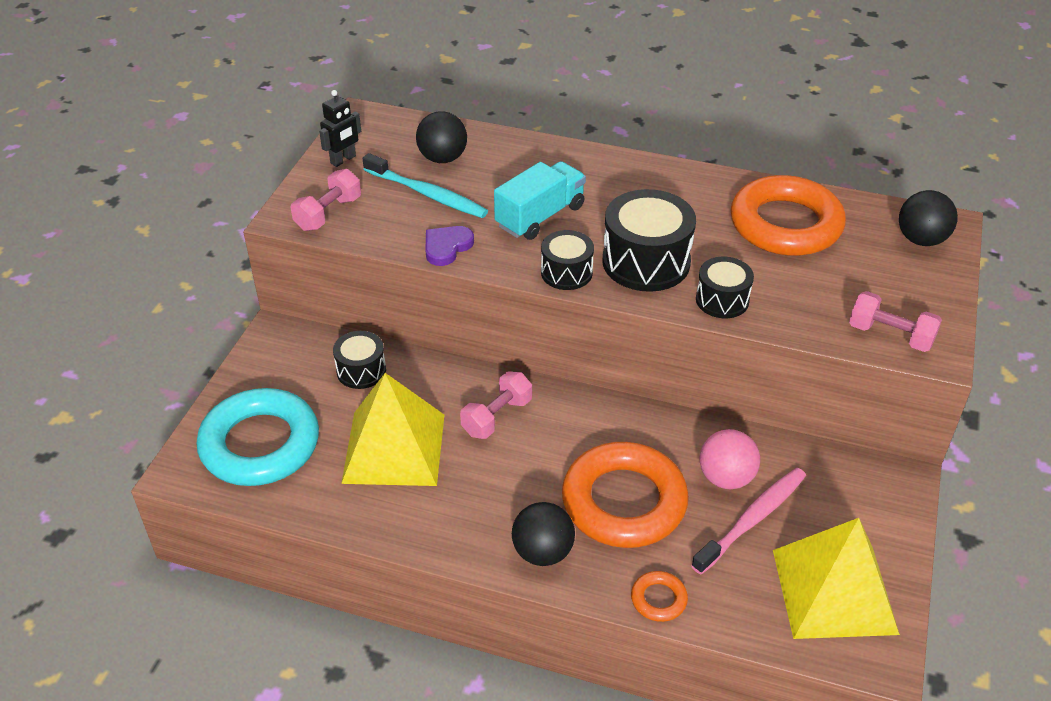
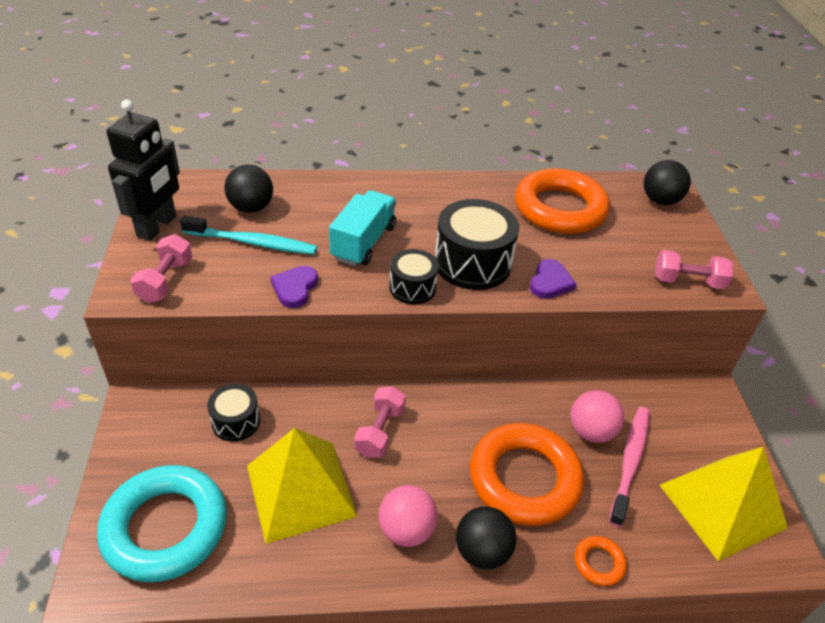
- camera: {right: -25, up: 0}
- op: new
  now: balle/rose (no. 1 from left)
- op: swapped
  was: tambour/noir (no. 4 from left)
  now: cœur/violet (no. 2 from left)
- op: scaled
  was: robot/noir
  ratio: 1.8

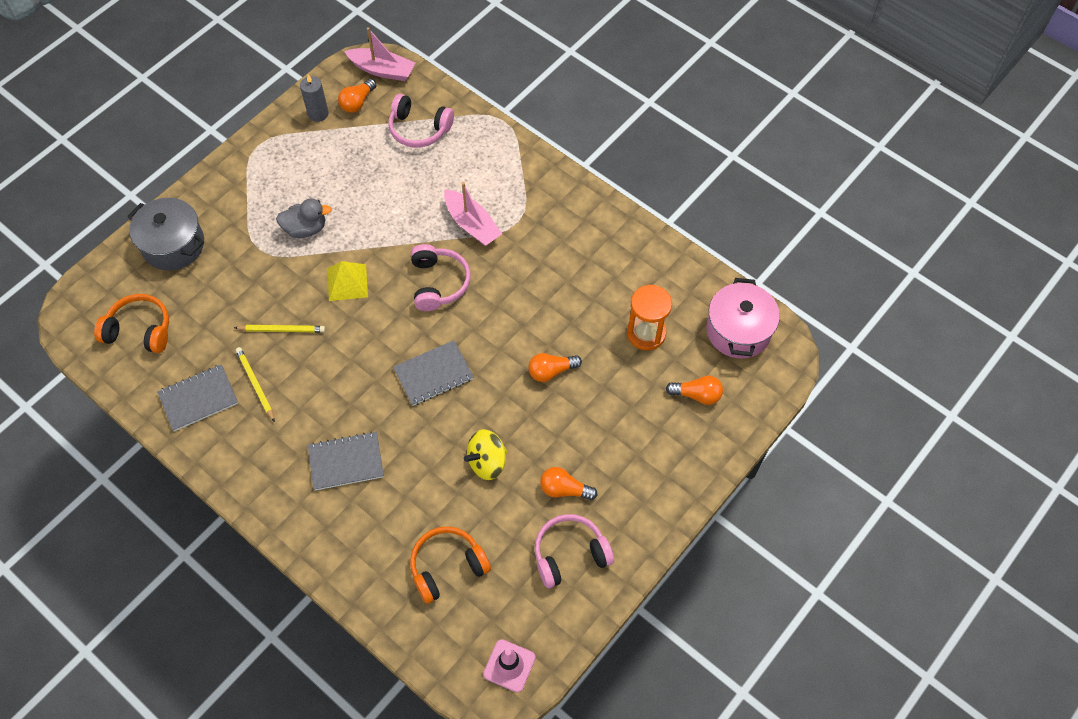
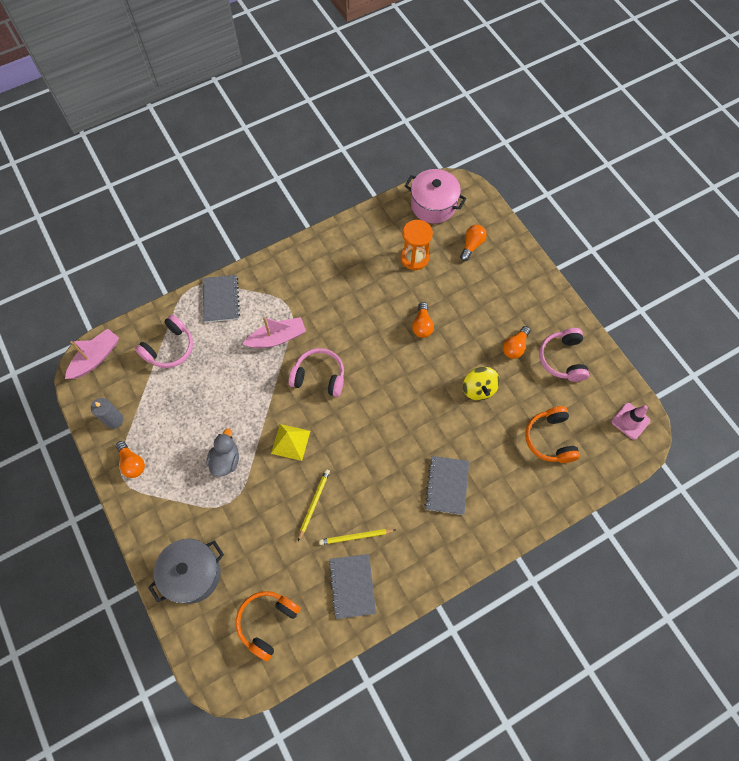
- camera: {right: -70, up: 5}
- op: shifted
  was: ampoule/orange (no. 1 from left)
- op: shifted
  was: carnet/gris (no. 3 from left in the first image)
  now: carnet/gris (no. 1 from left)

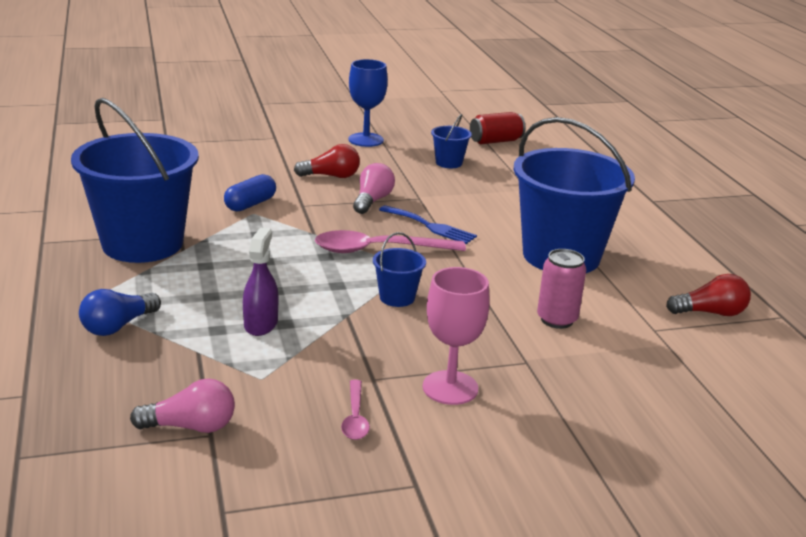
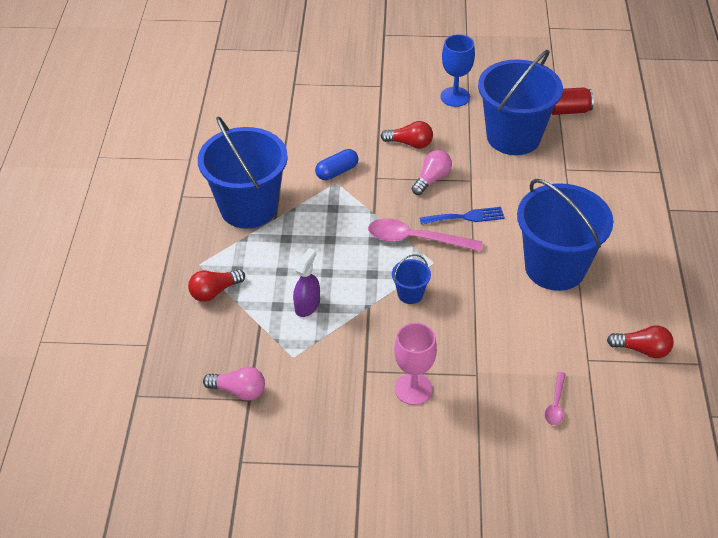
- camera: {right: 20, up: 20}
- op: gone
  was: canette/rose
- op: shifted
  was: cuillère/rose (no. 1 from left in the first image)
  now: cuillère/rose (no. 2 from left)
- op: repainted
  was: ampoule/bleu
  now: ampoule/rouge (no. 1 from left)
- op: rotated
  was: fourchette/bleu
  clockwise: -60
- op: scaled
  was: seau/bleu (no. 3 from left)
  ratio: 2.4

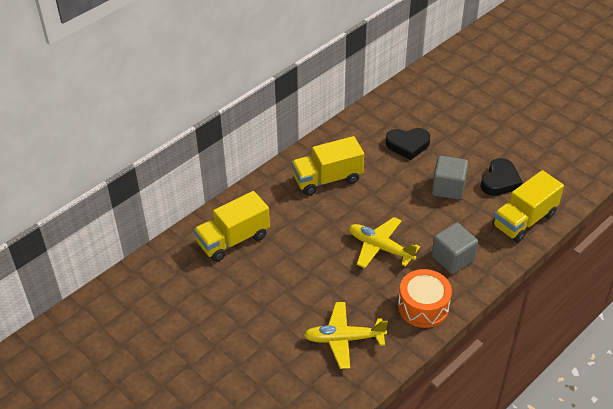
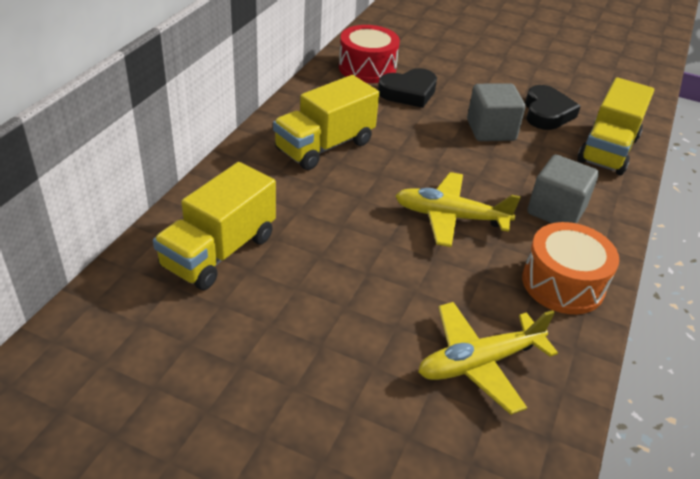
- camera: {right: -25, up: -5}
- op: new
  now: tambour/rouge

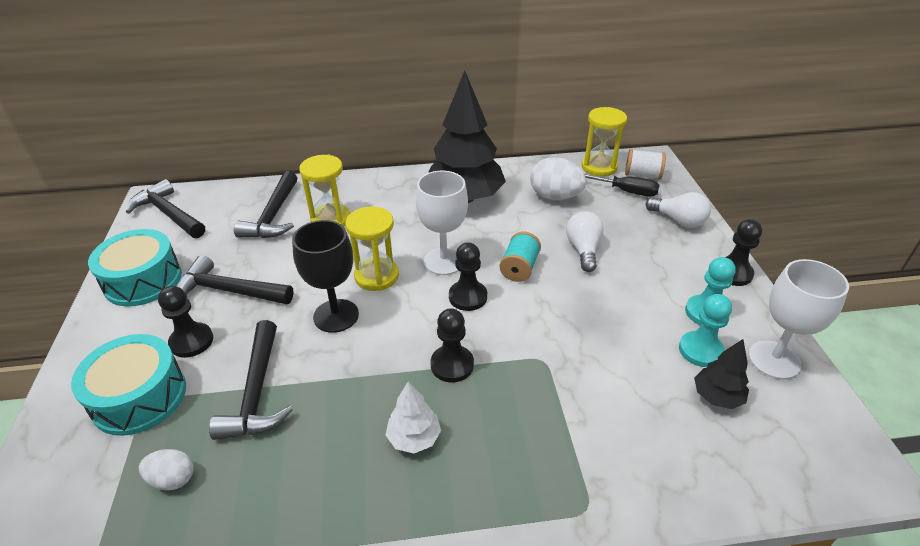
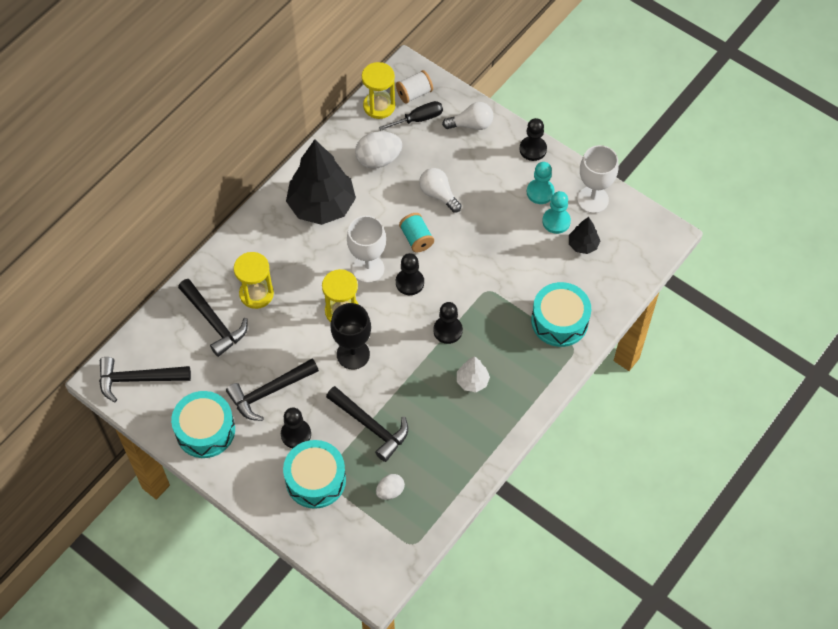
- camera: {right: -45, up: 20}
- op: new
  now: tambour/turquoise (no. 3 from left)

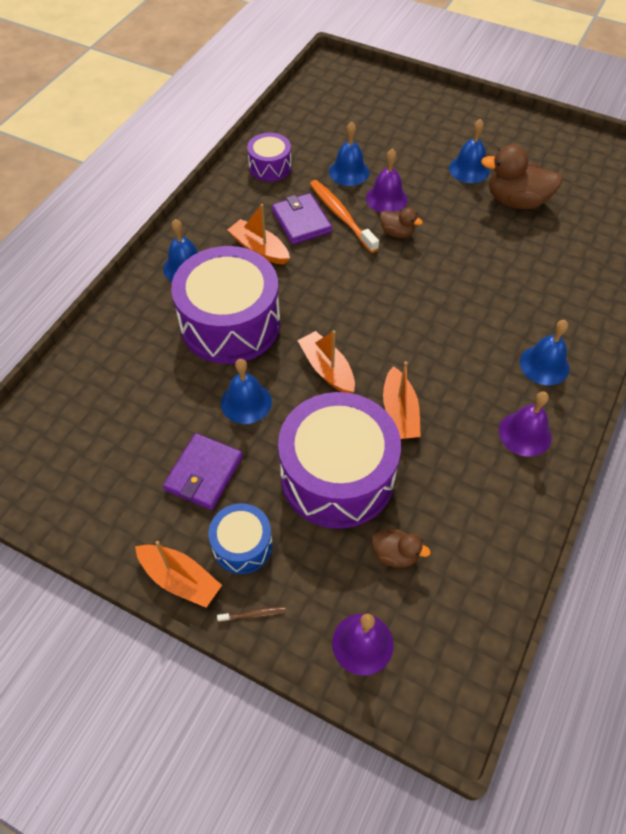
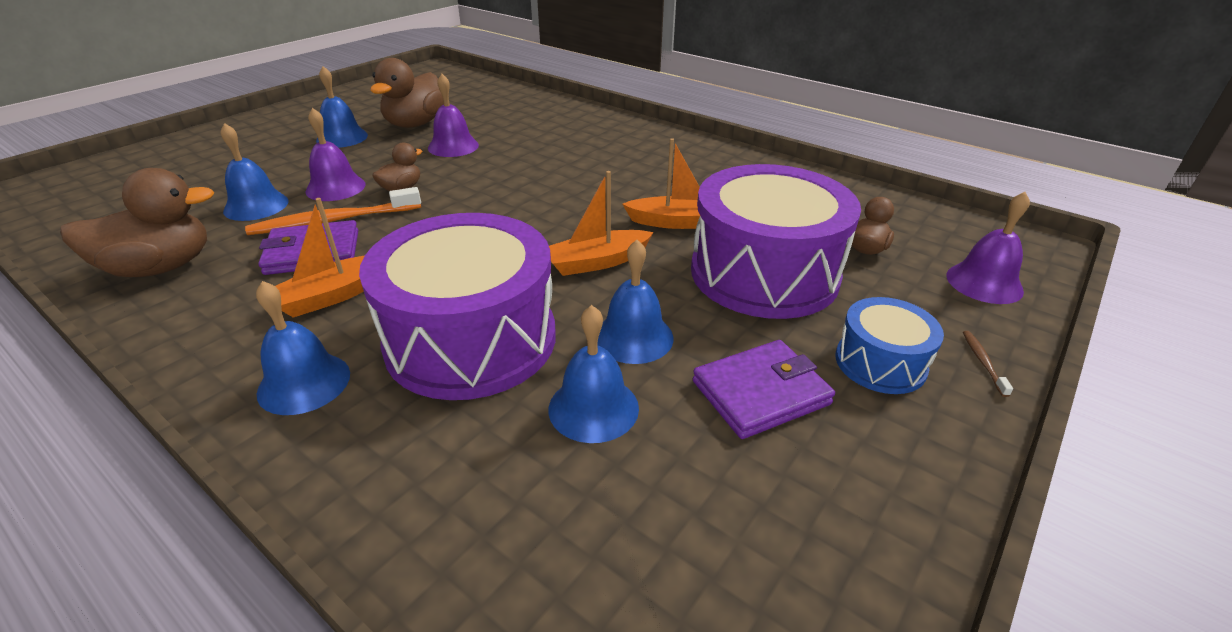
- camera: {right: -80, up: -20}
- op: gone
  was: bateau/orange (no. 1 from left)
- op: shifted
  was: cloche/violet (no. 3 from left in the first image)
  now: cloche/violet (no. 2 from left)
- op: shifted
  was: cloche/bleu (no. 5 from left in the first image)
  now: cloche/bleu (no. 4 from left)
- op: swapped
  was: tambour/violet (no. 2 from left)
  now: canard/marron (no. 1 from left)
- op: rotated
  was: portefeuille/violet (no. 1 from left in the first image)
  clockwise: -60

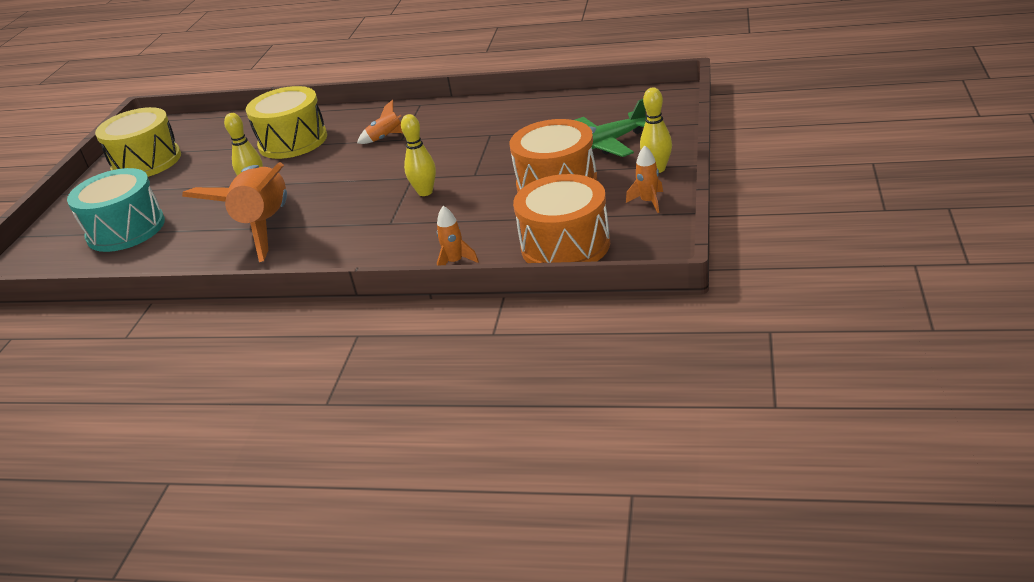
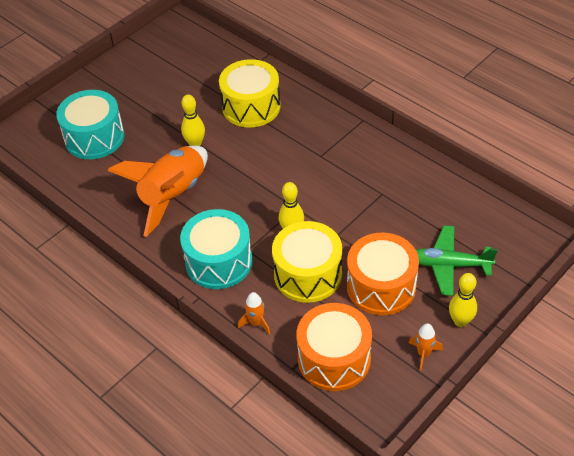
- camera: {right: 30, up: 15}
- op: gone
  was: fusée/orange (no. 2 from left)
- op: new
  now: tambour/turquoise (no. 2 from left)
- op: shifted
  was: tambour/jaune (no. 1 from left in the first image)
  now: tambour/jaune (no. 2 from left)

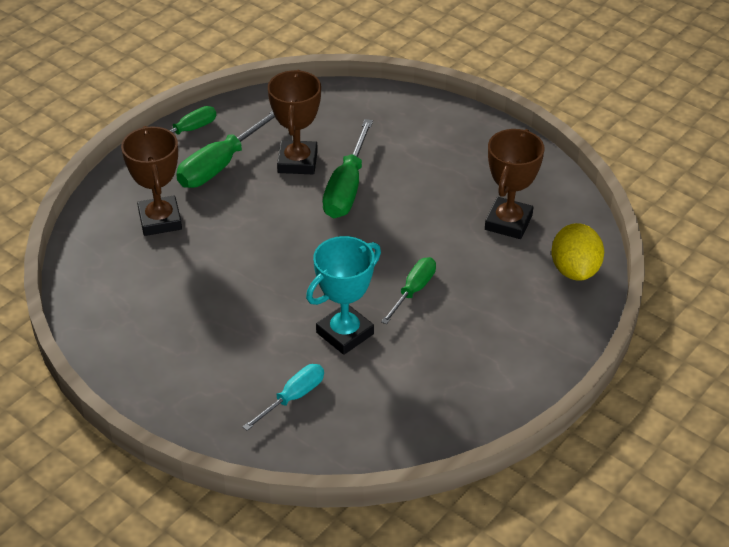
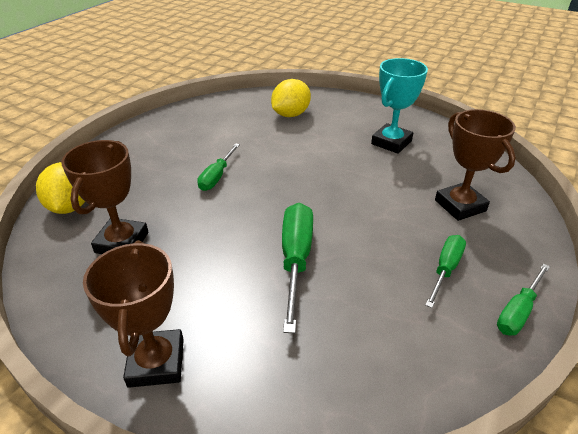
- camera: {right: 170, up: -5}
- op: shifted
  was: trophée/marron (no. 2 from left)
- op: shifted
  was: trophée/turquoise
- op: swapped
  was: tournevis/turquoise
  now: citron/jaune (no. 2 from left)
- op: scaled
  was: tournevis/vert (no. 2 from left in the first image)
  ratio: 0.63

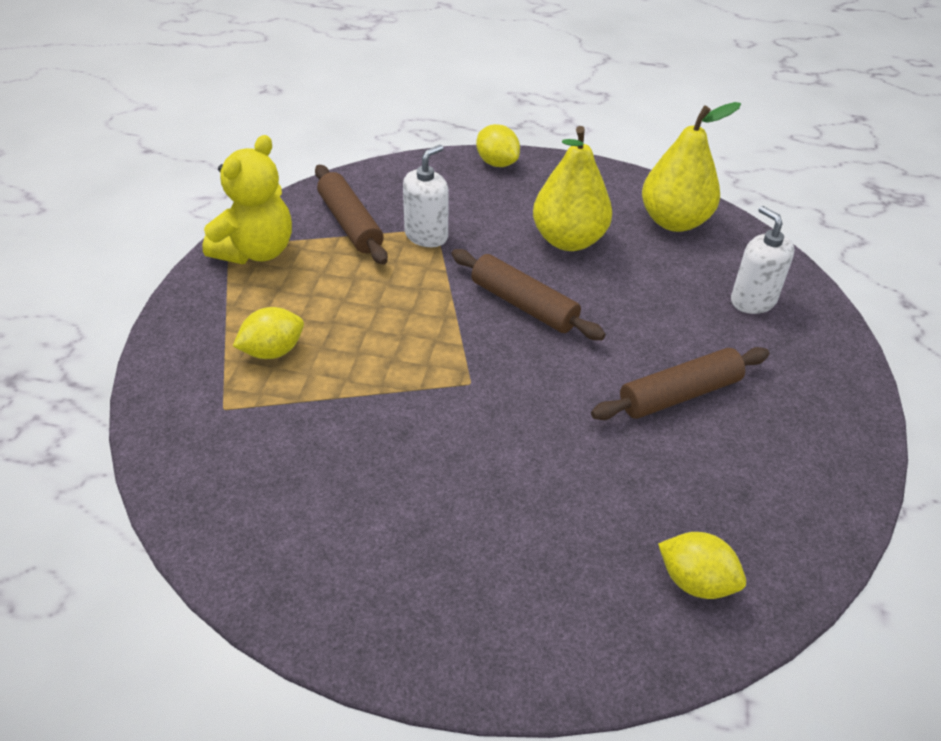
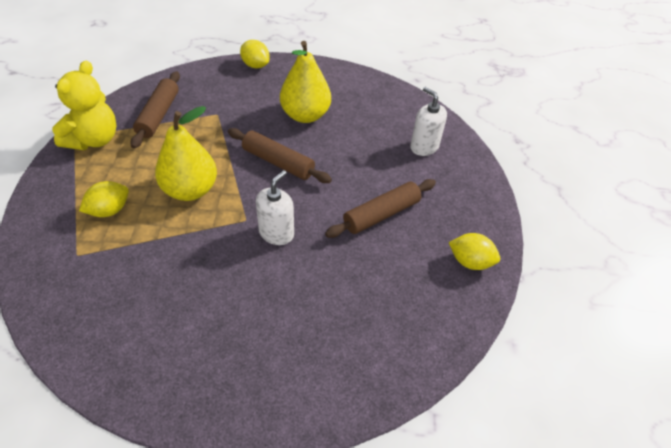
- camera: {right: -10, up: 5}
- op: shifted
  was: distributeur de savon/blanc (no. 1 from left)
- op: shifted
  was: poire/jaune (no. 2 from left in the first image)
  now: poire/jaune (no. 1 from left)
- op: shifted
  was: citron/jaune (no. 3 from left)
- op: rotated
  was: rouleau à pâtisserie/marron (no. 1 from left)
  clockwise: 45

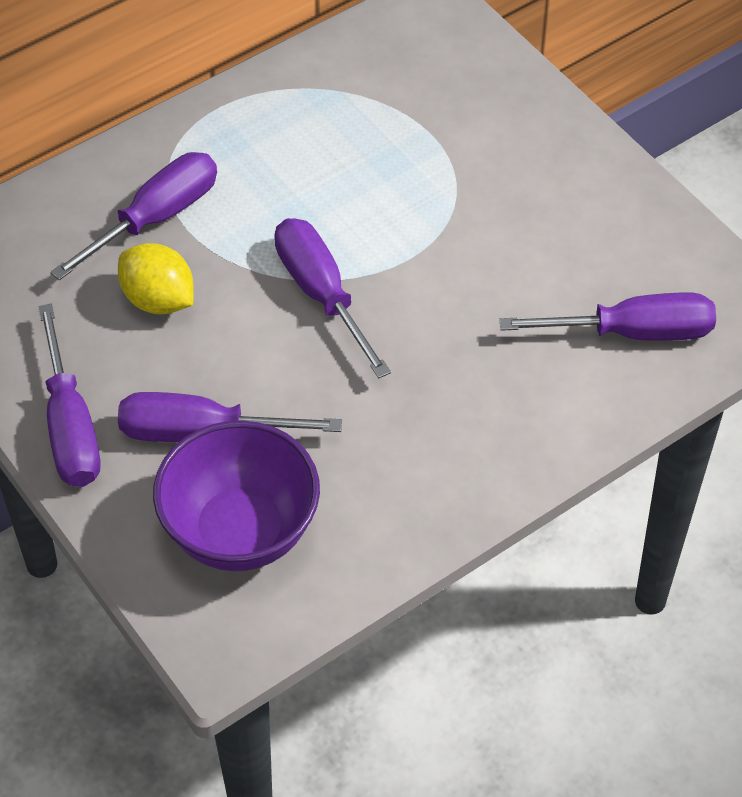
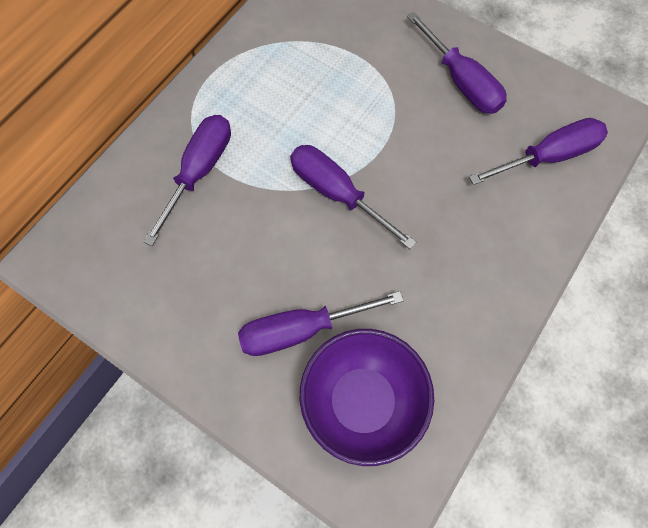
- camera: {right: -20, up: 15}
- op: gone
  was: citron/jaune
- op: shifted
  was: tournevis/violet (no. 1 from left in the first image)
  now: tournevis/violet (no. 4 from left)

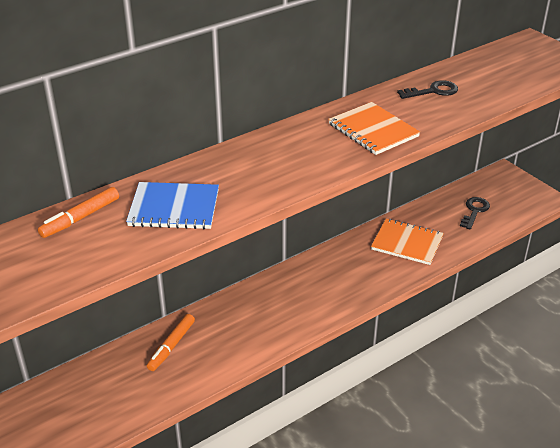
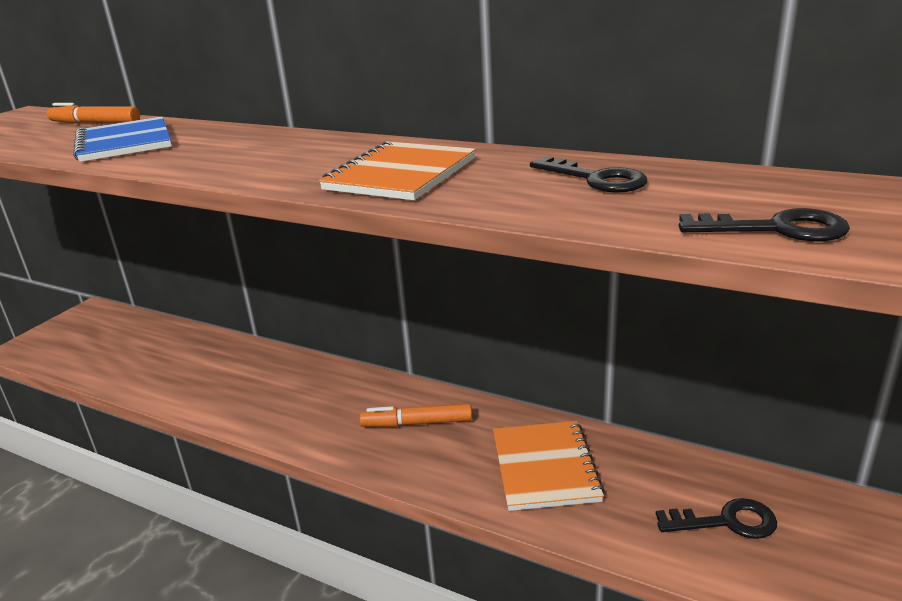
- camera: {right: 65, up: -10}
- op: new
  now: clé/noir (no. 3 from left)
- op: shifted
  was: feutre/orange (no. 2 from left)

